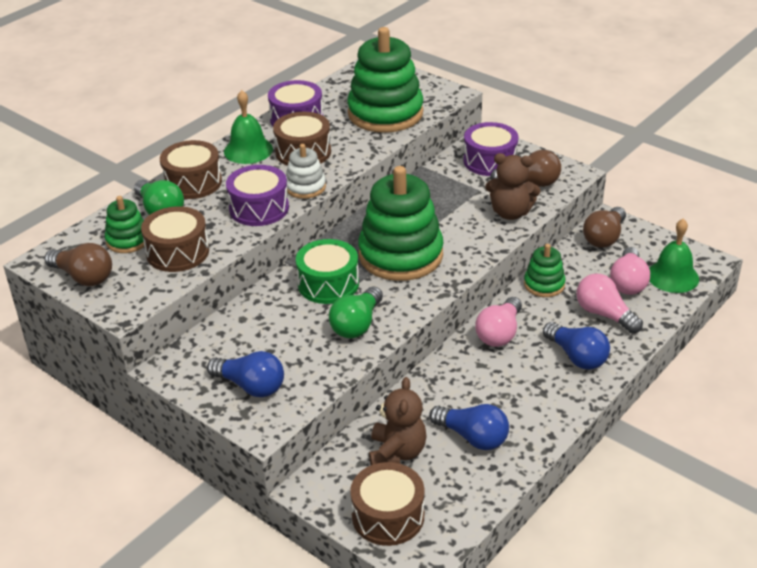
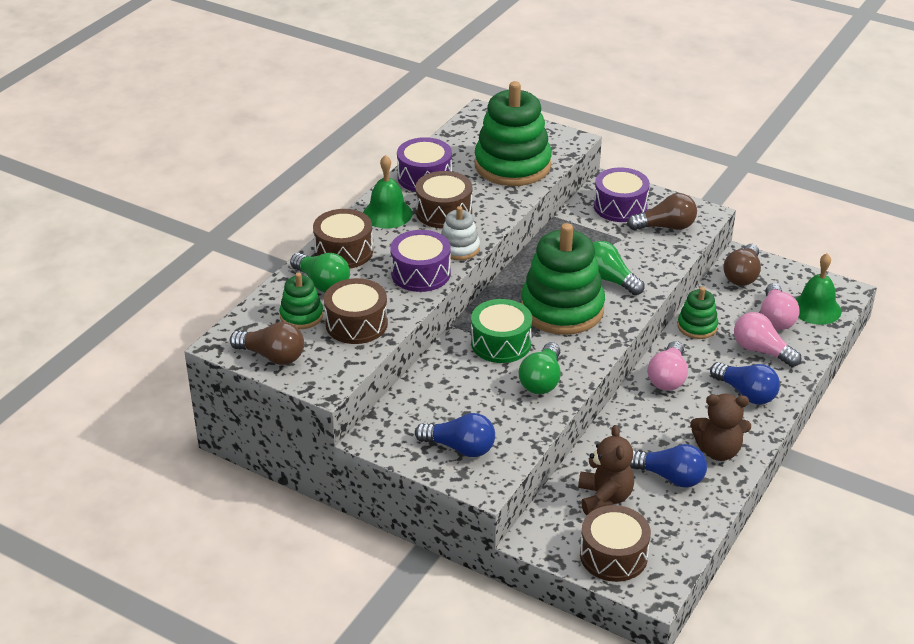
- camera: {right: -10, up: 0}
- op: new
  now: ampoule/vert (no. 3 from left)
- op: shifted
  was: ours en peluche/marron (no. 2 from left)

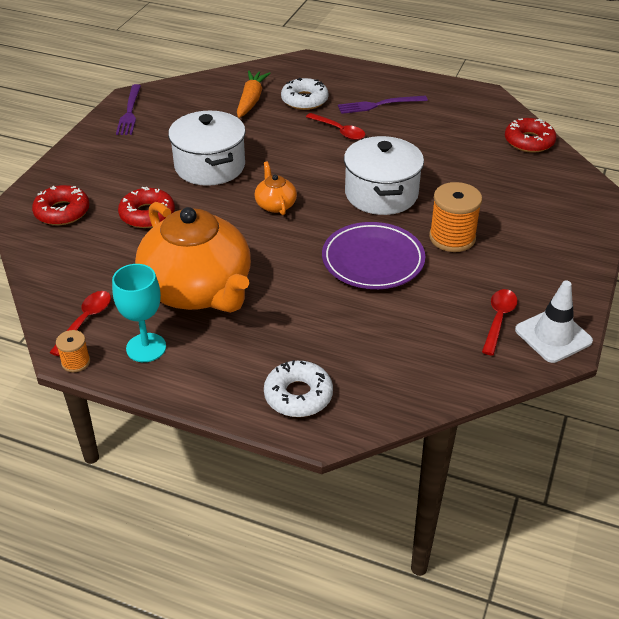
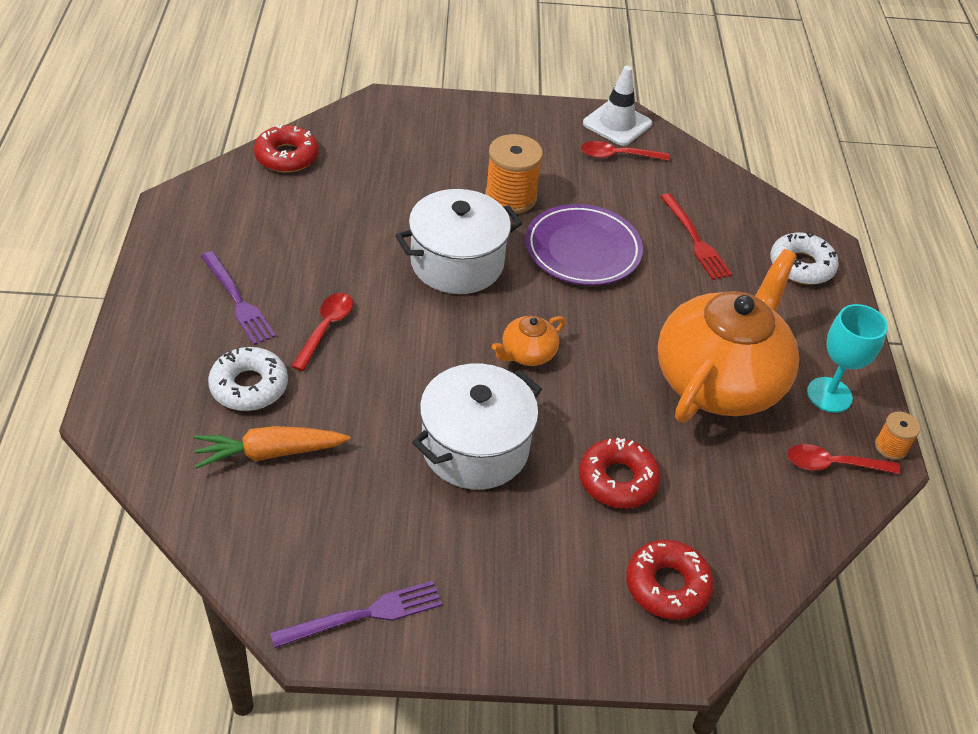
- camera: {right: -115, up: 5}
- op: new
  now: fourchette/rouge

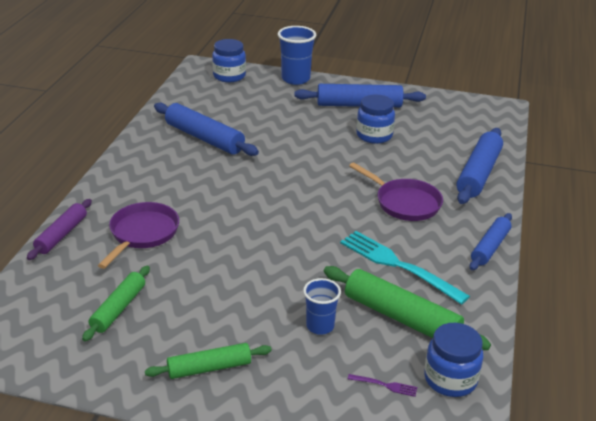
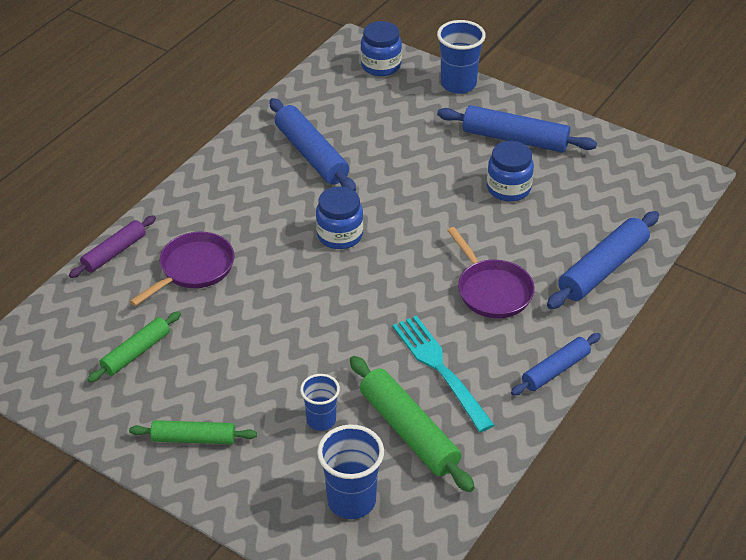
- camera: {right: 20, up: 10}
- op: shifted
  was: bocal/bleu (no. 3 from left in the first image)
  now: bocal/bleu (no. 1 from left)
- op: swapped
  was: fourchette/violet
  now: gobelet/bleu (no. 2 from left)

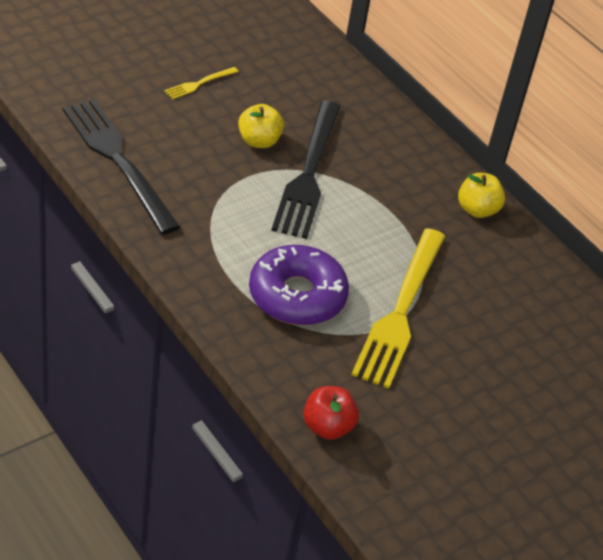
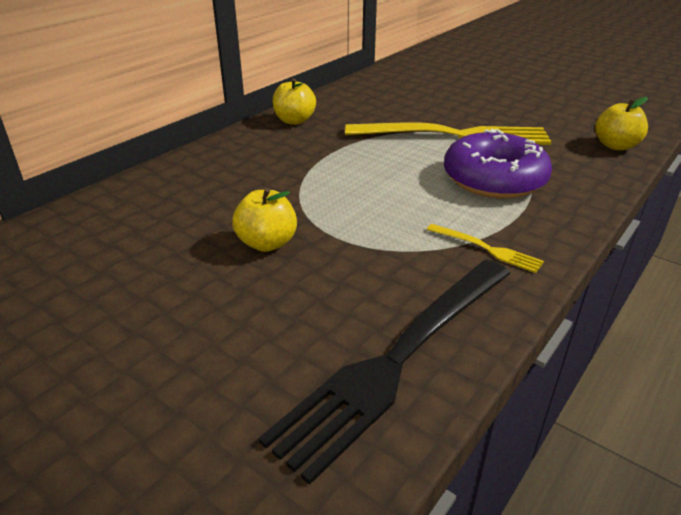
- camera: {right: -100, up: -10}
- op: gone
  was: fourchette/noir (no. 2 from left)
- op: shifted
  was: fourchette/jaune (no. 1 from left in the first image)
  now: fourchette/jaune (no. 2 from left)
- op: repainted
  was: pomme/rouge
  now: pomme/jaune (no. 3 from left)

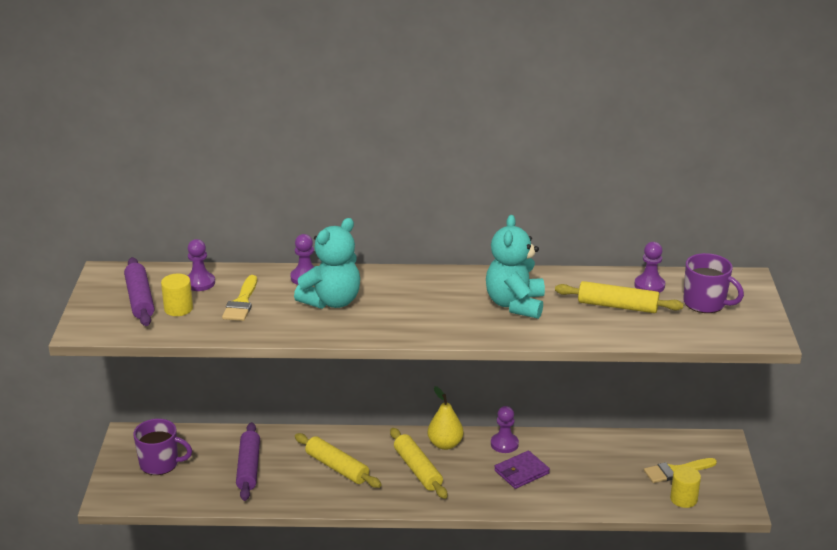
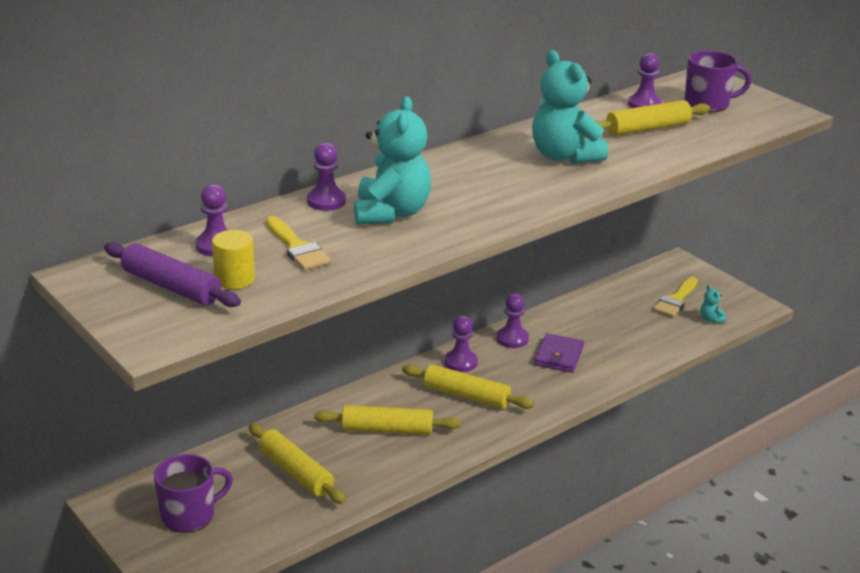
- camera: {right: -40, up: 0}
- op: swapped
  was: poire/jaune
  now: pion/violet (no. 3 from left)
- op: swapped
  was: cylindre/jaune (no. 2 from left)
  now: ours en peluche/turquoise (no. 3 from left)
- op: repainted
  was: rouleau à pâtisserie/violet (no. 2 from left)
  now: rouleau à pâtisserie/jaune (no. 1 from left)

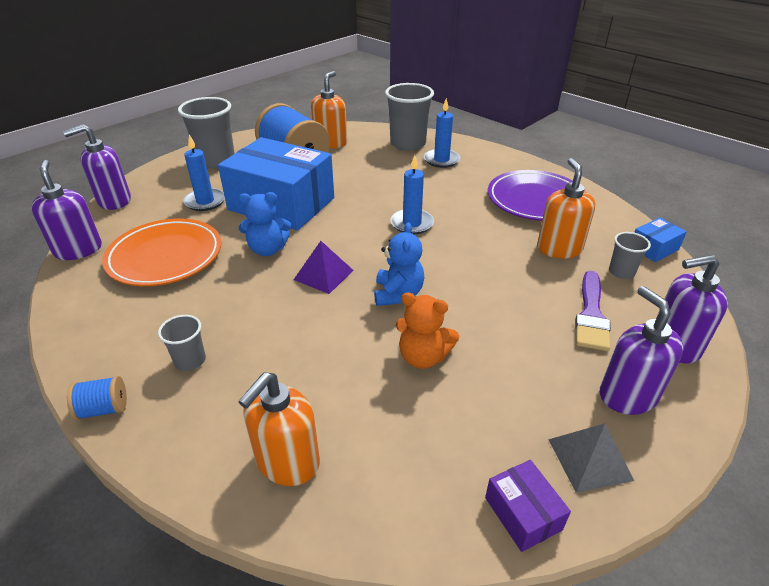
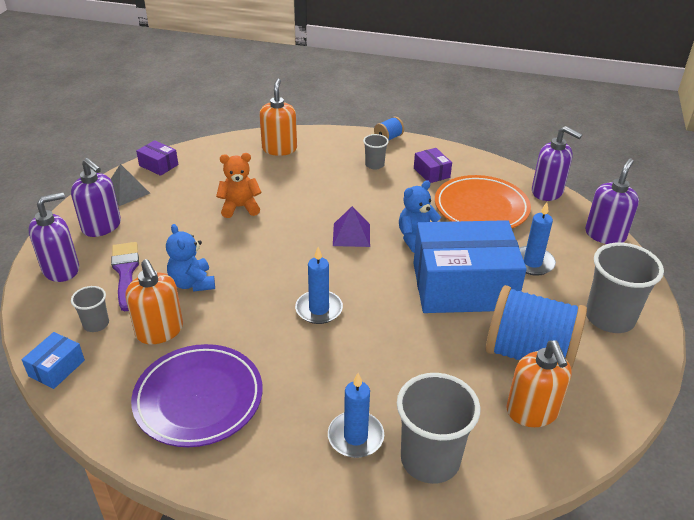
- camera: {right: 150, up: 0}
- op: new
  now: boîte/violet (no. 2 from left)
- op: shifted
  was: ours en peluche/bleu (no. 2 from left in the first image)
  now: ours en peluche/bleu (no. 1 from left)

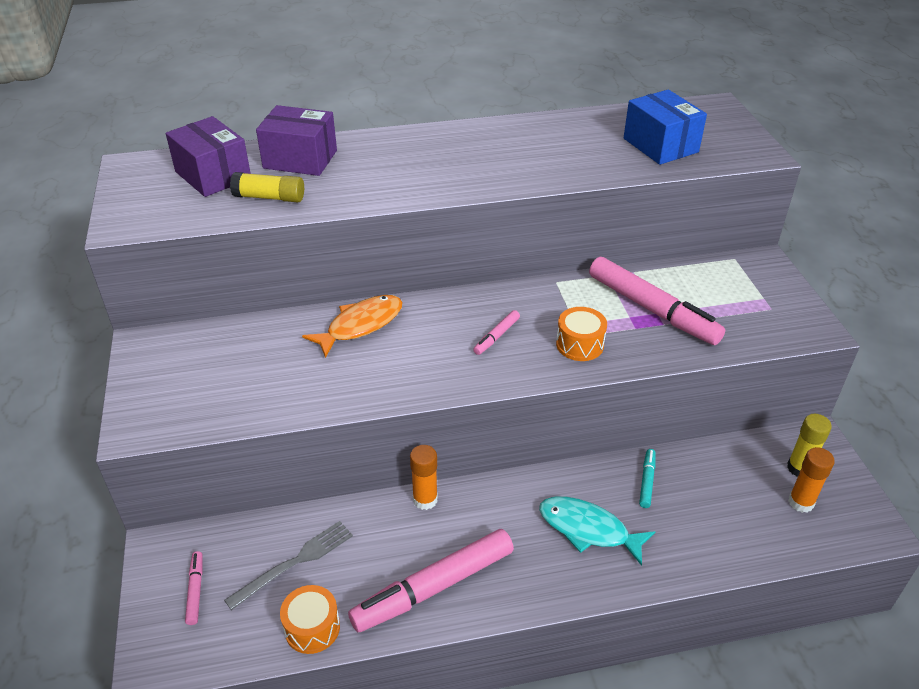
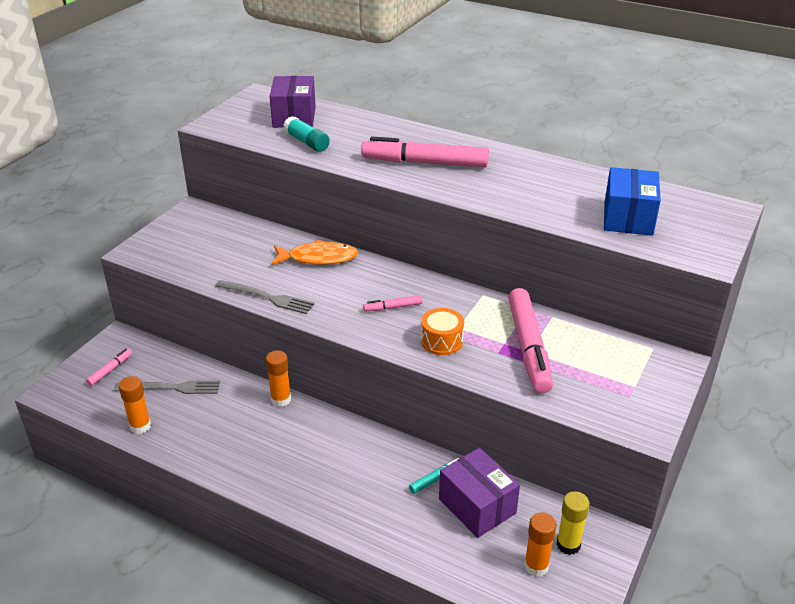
- camera: {right: 40, up: -5}
- op: gone
  was: poisson/turquoise
- op: new
  now: fourchette/gris (no. 2 from left)
- op: shifted
  was: boîte/violet (no. 2 from left)
- op: shifted
  was: feutre/rose (no. 2 from left in the first image)
  now: feutre/rose (no. 3 from left)
- op: swapped
  was: tambour/orange (no. 1 from left)
  now: bâton de colle/orange (no. 1 from left)
- op: repainted
  was: bâton de colle/jaune (no. 1 from left)
  now: bâton de colle/turquoise

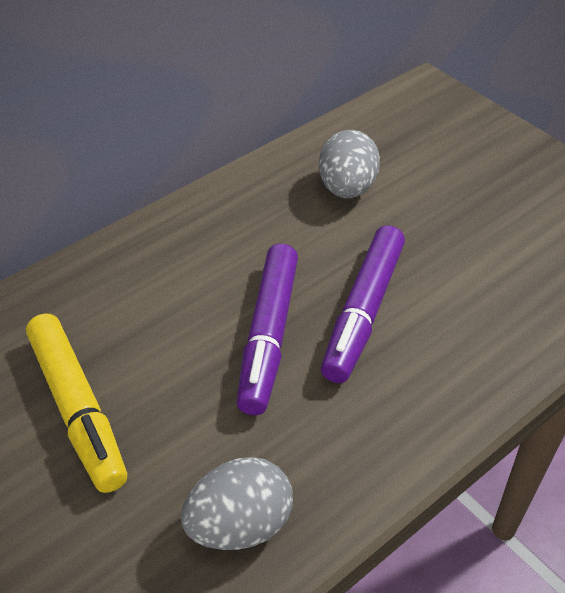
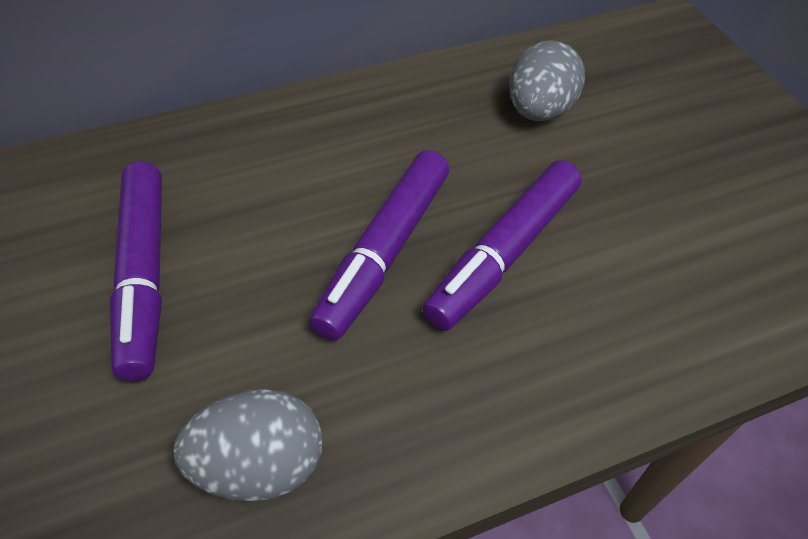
- camera: {right: 15, up: 5}
- op: repainted
  was: feutre/jaune
  now: feutre/violet (no. 1 from left)

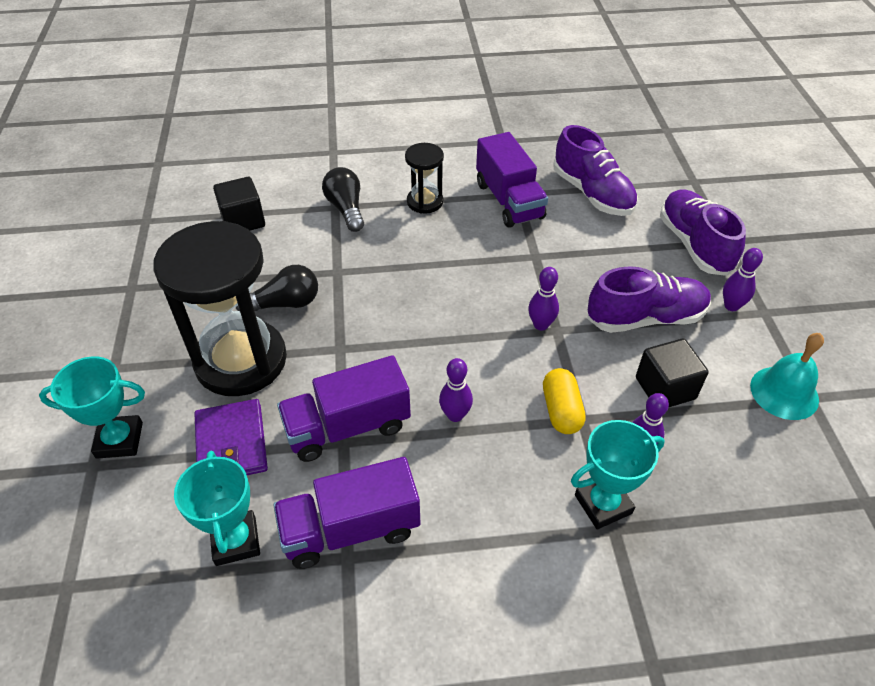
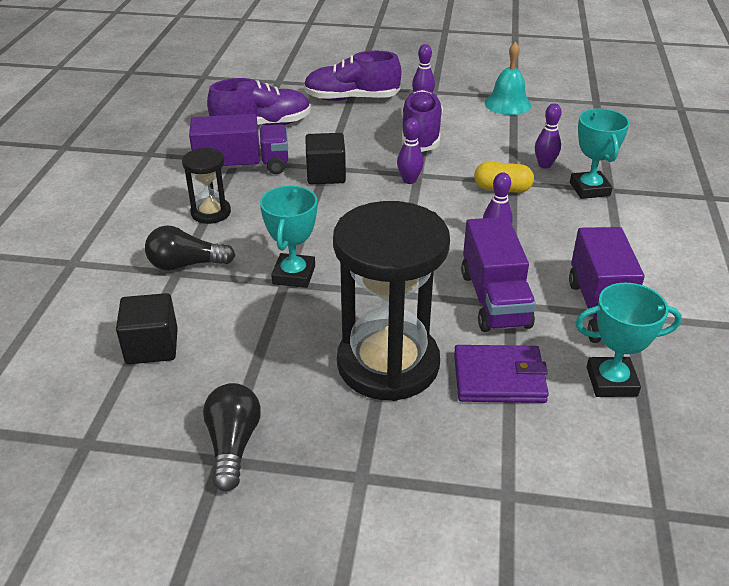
- camera: {right: -75, up: -10}
- op: shifted
  was: trophée/turquoise (no. 1 from left)
- op: shifted
  was: ampoule/noir (no. 1 from left in the first image)
  now: ampoule/noir (no. 2 from left)
- op: shifted
  was: cube/noir (no. 2 from left)

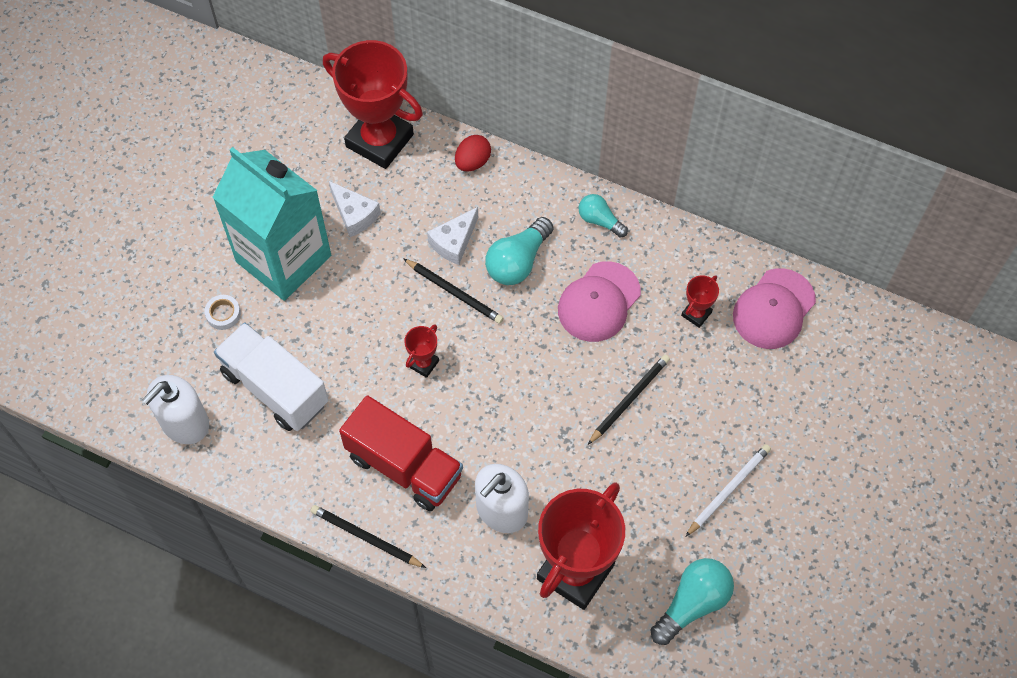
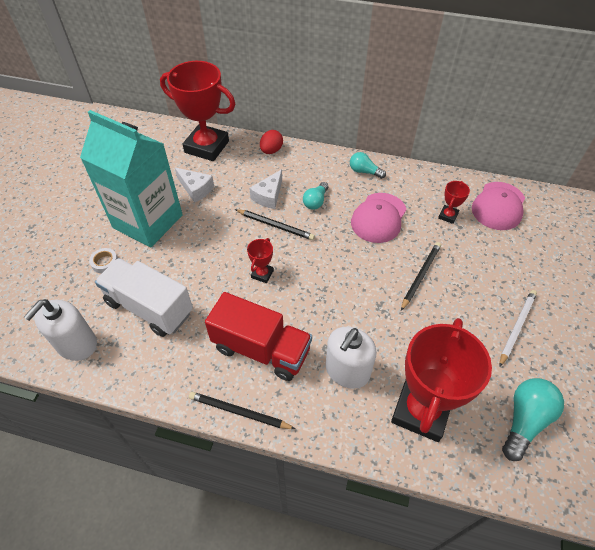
- camera: {right: -10, up: -10}
- op: scaled
  was: ampoule/turquoise (no. 1 from left)
  ratio: 0.63

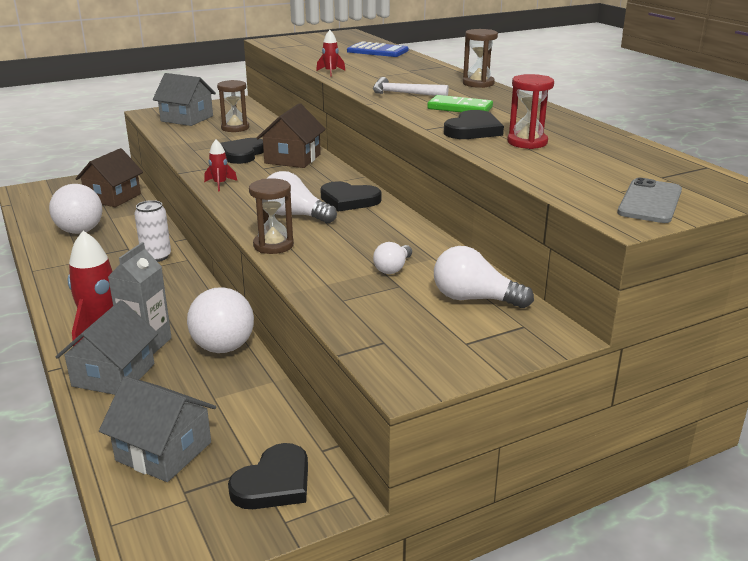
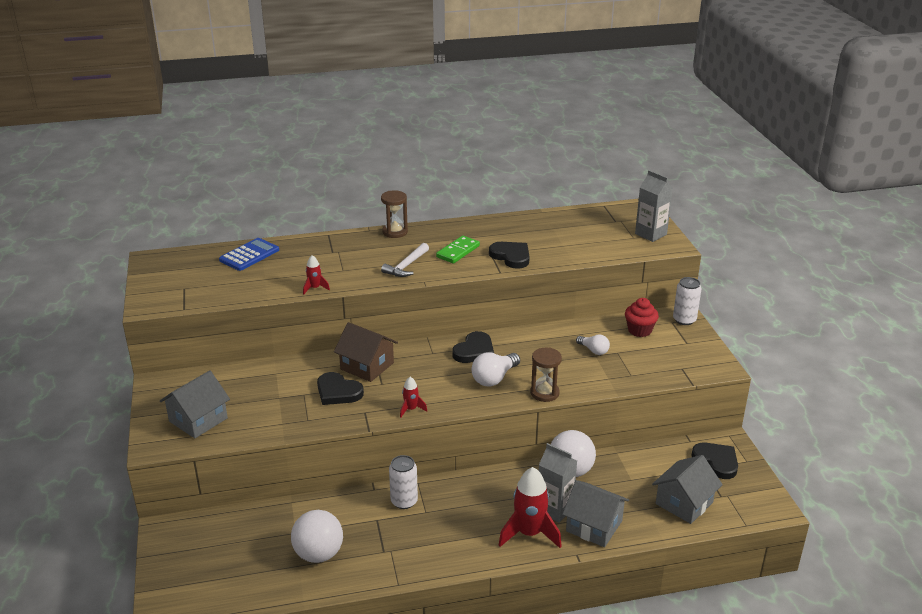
- camera: {right: -75, up: 5}
- op: gone
  was: maison/marron (no. 1 from left)
- op: gone
  was: sablier/marron (no. 1 from left)
- op: gone
  was: sablier/rouge
- op: new
  now: canette/blanc (no. 2 from left)
- op: swapped
  was: ampoule/blanc (no. 3 from left)
  now: muffin/rouge
- op: swapped
  was: téléphone/gris
  now: brique de lait/gris (no. 2 from left)

